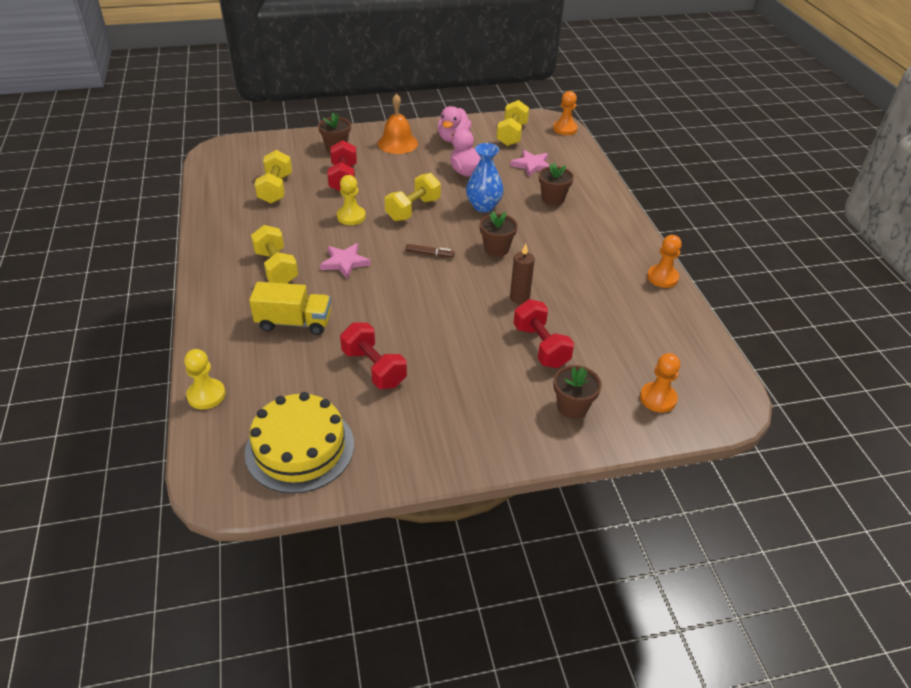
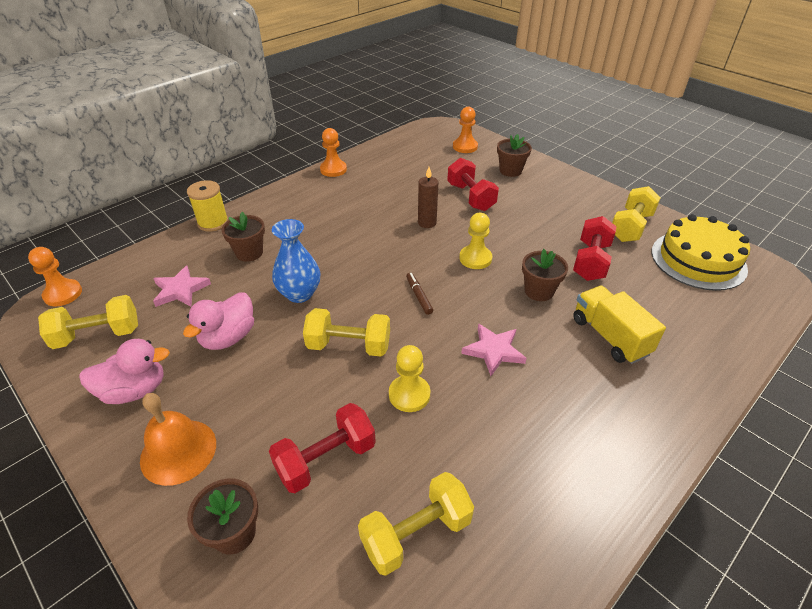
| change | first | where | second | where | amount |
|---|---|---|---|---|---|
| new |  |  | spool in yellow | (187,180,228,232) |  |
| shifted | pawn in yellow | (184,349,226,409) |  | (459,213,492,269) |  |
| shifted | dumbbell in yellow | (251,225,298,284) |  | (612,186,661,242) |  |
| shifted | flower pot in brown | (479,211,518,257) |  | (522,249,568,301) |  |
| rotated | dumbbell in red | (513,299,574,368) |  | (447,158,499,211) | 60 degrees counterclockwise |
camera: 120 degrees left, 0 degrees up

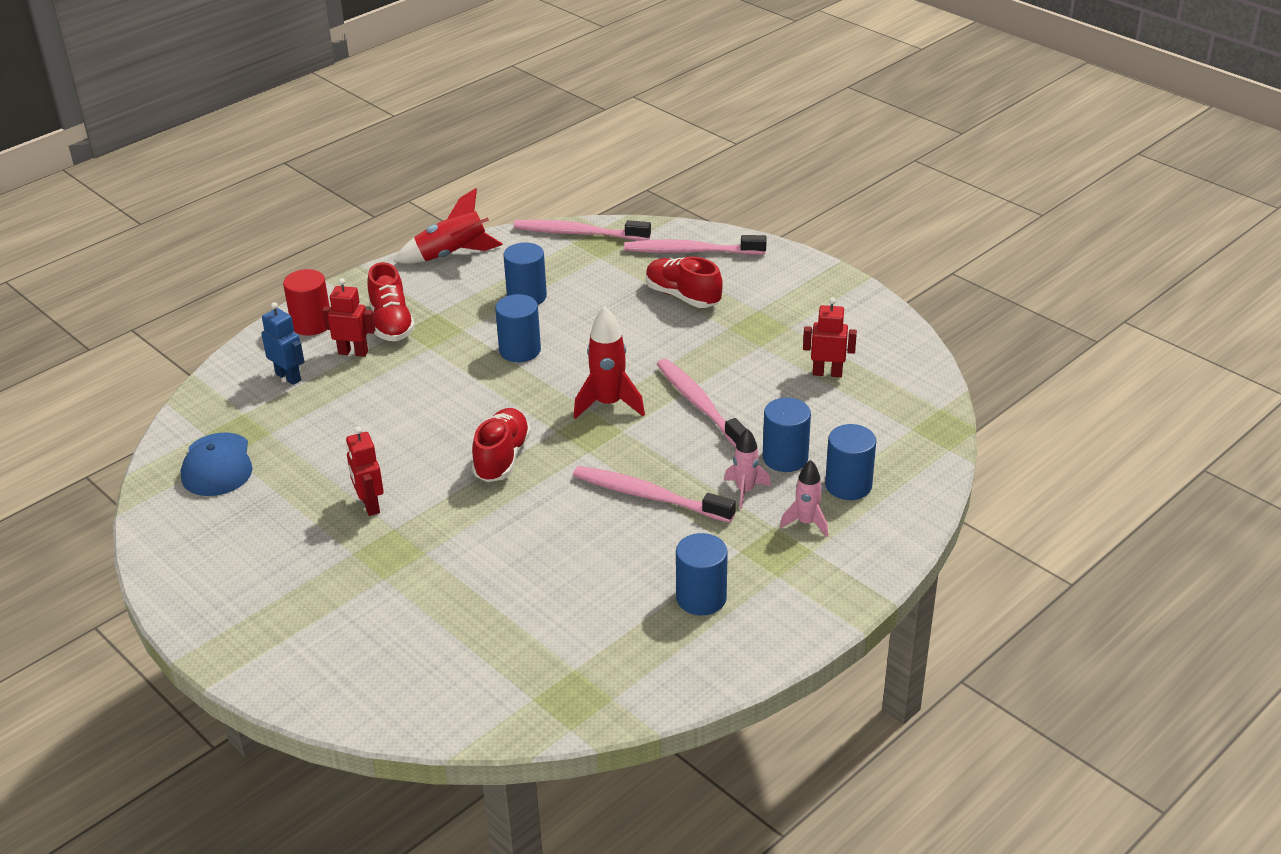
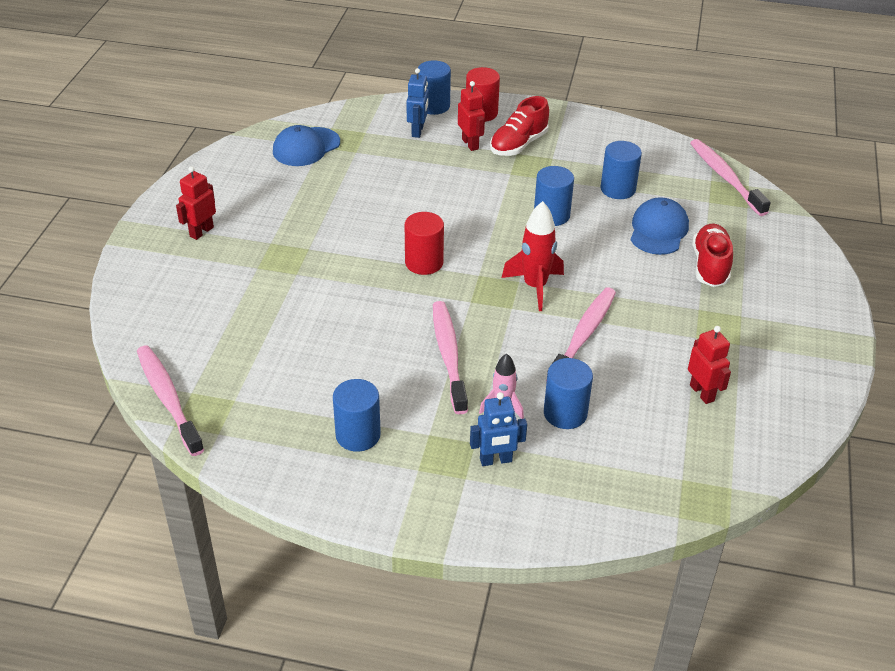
| change | first | where | second | where | amount |
|---|---|---|---|---|---|
| gone | rocket in red | (394,188,503,264) |  |  |  |
| new |  |  | cap in blue | (631,197,689,255) |  |
| shifted | robot in red | (346,427,384,516) |  | (176,166,216,240) |  |
| shifted | toothbrush in pink | (624,235,767,255) |  | (137,346,204,456) |  |
| shifted | cylinder in blue | (825,424,876,500) |  | (418,60,451,115) |  |
| swapped | shoe in red | (472,408,531,482) | cylinder in red | (405,212,444,275) |  |
| swapped | rocket in pink | (780,460,828,537) | robot in blue | (470,392,527,466) |  |
camera: 55 degrees right, 5 degrees up

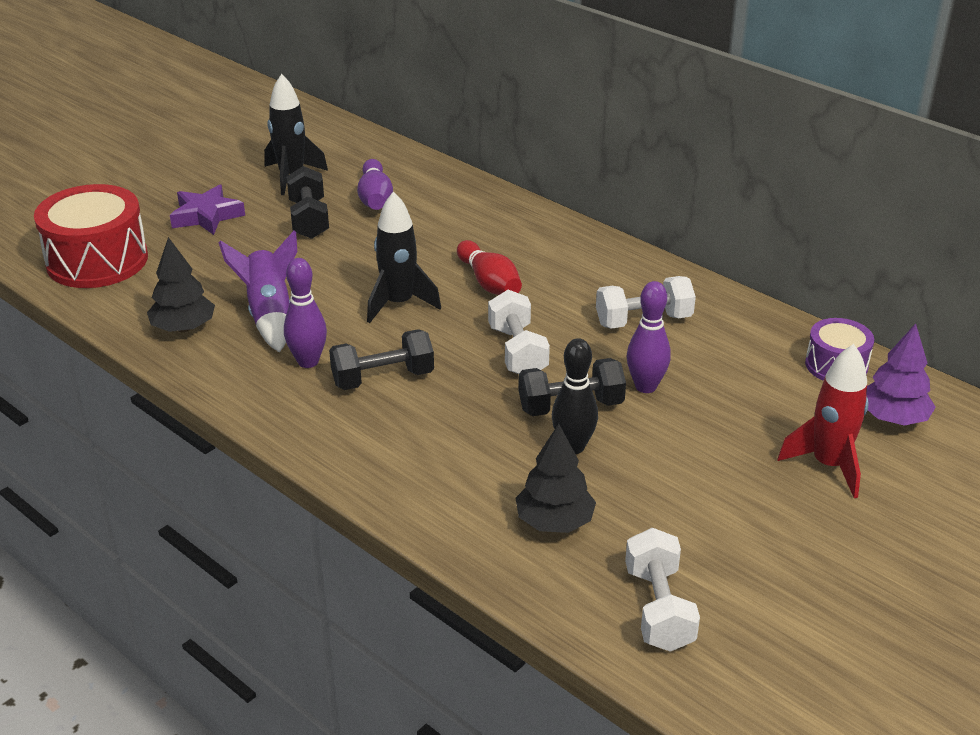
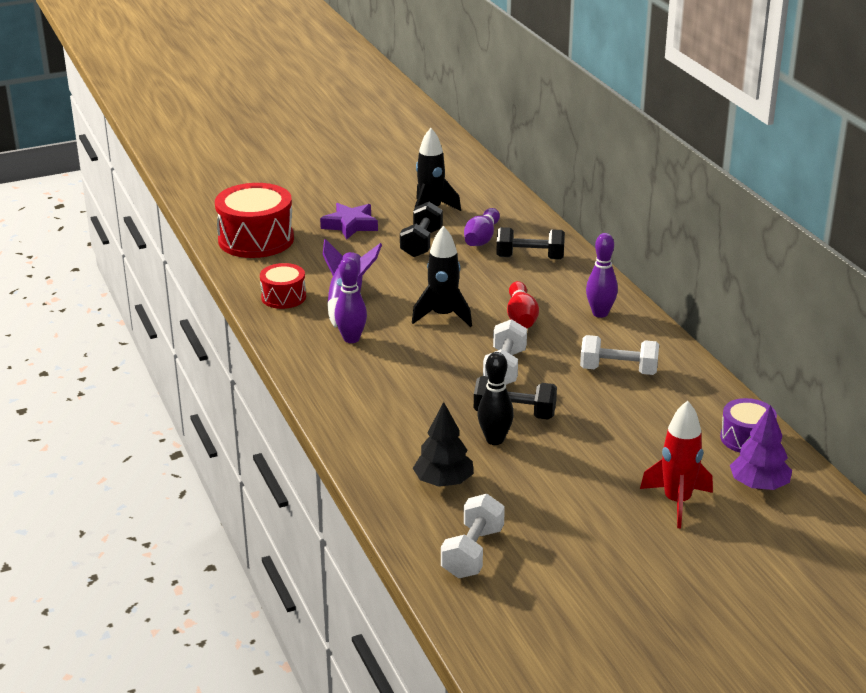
| change | first | where | second | where | amount |
|---|---|---|---|---|---|
| shifted | dumbbell in black | (329,329,434,390) |  | (496,227,565,260) |  |
| shifted | bowling pin in purple | (627,281,671,393) |  | (586,233,618,318) |  |
| swapped | tree in black | (147,237,215,332) | drum in red | (260,263,306,309) |  |
camera: 25 degrees right, 5 degrees down

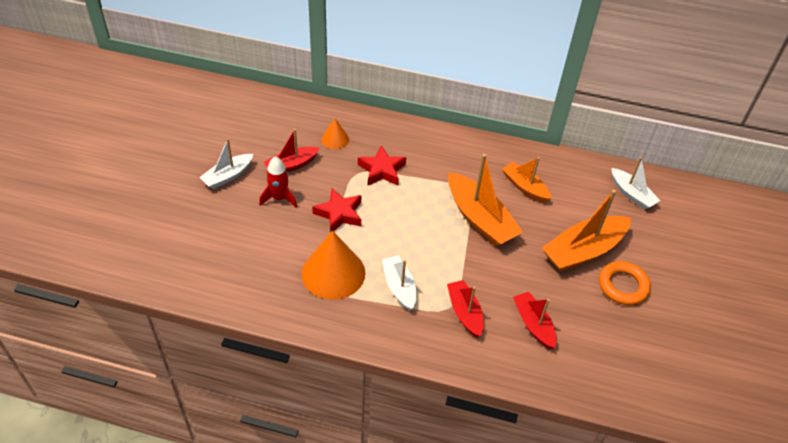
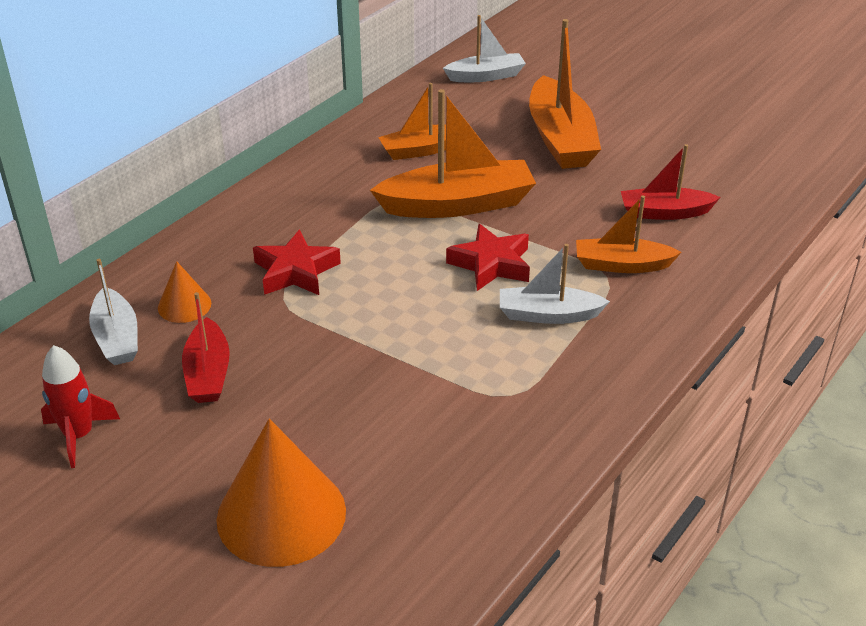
| change | first | where | second | where | amount |
|---|---|---|---|---|---|
| gone | ring in orange | (599,261,651,305) |  |  |  |
| shifted | boat in white | (200,139,253,189) |  | (89,259,138,365) |  |
| shifted | rocket in red | (259,156,297,208) |  | (41,345,120,468) |  |
| shifted | cone in orange | (302,231,365,300) |  | (216,419,346,567) |  |
| shifted | star in red | (312,188,361,232) |  | (446,224,530,291) |  |
| repainted | boat in red | (447,280,484,338) | boat in orange | (576,195,682,273) |  |
camera: 65 degrees left, 10 degrees down

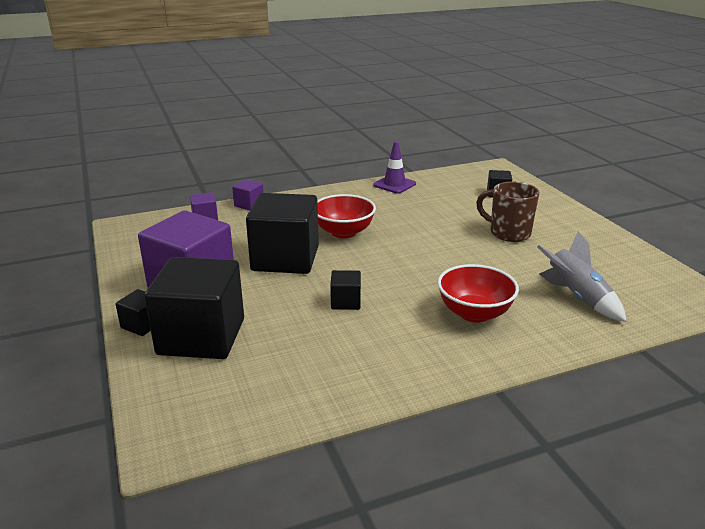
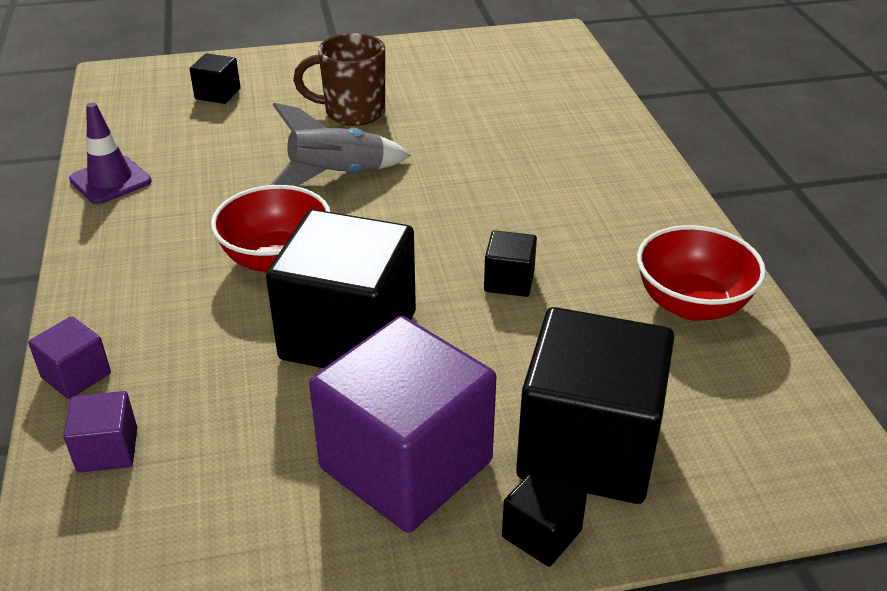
| change | first | where | second | where | amount |
|---|---|---|---|---|---|
| shifted | bowl in red | (437,264,519,323) |  | (637,225,766,321) |  |
| shifted | rocket in grey | (537,231,627,322) |  | (271,103,410,186) |  |
| rotated | mug in brown | (476,182,539,242) |  | (293,33,385,126) | 45 degrees clockwise |
camera: 80 degrees left, 10 degrees up

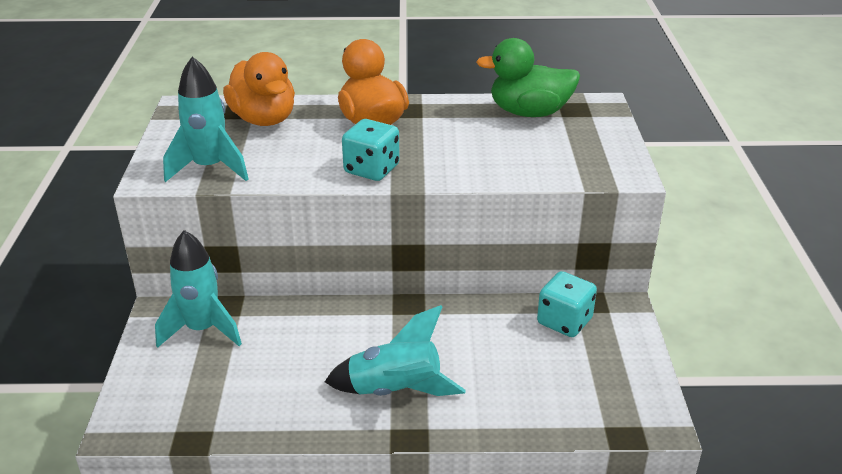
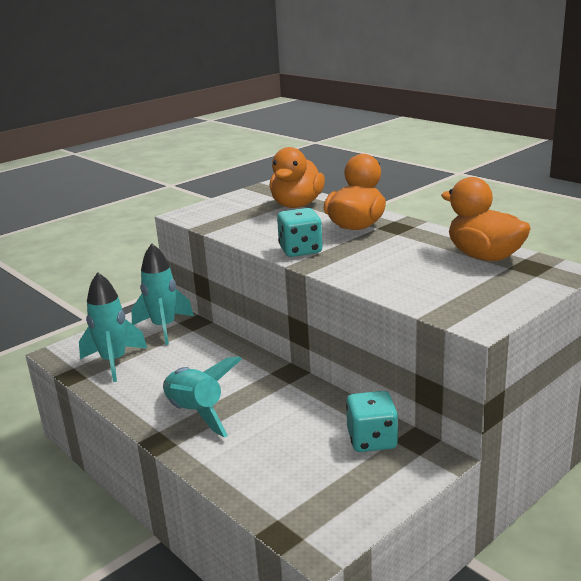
| change | first | where | second | where | amount |
|---|---|---|---|---|---|
| shifted | rocket in turquoise | (163,56,249,182) |  | (79,272,147,382) |  |
| repainted | duck in green | (476,38,580,117) | duck in orange | (441,177,531,261) |  |
camera: 50 degrees right, 10 degrees down

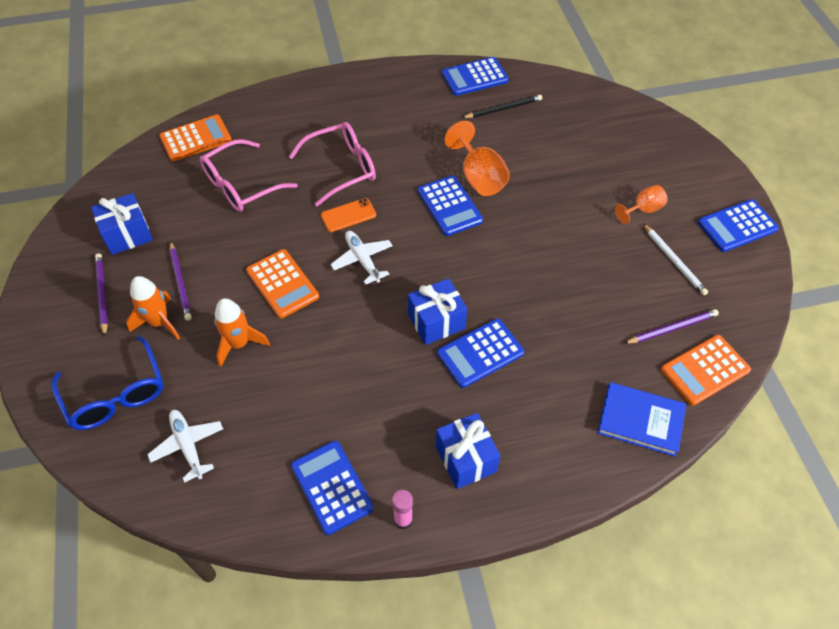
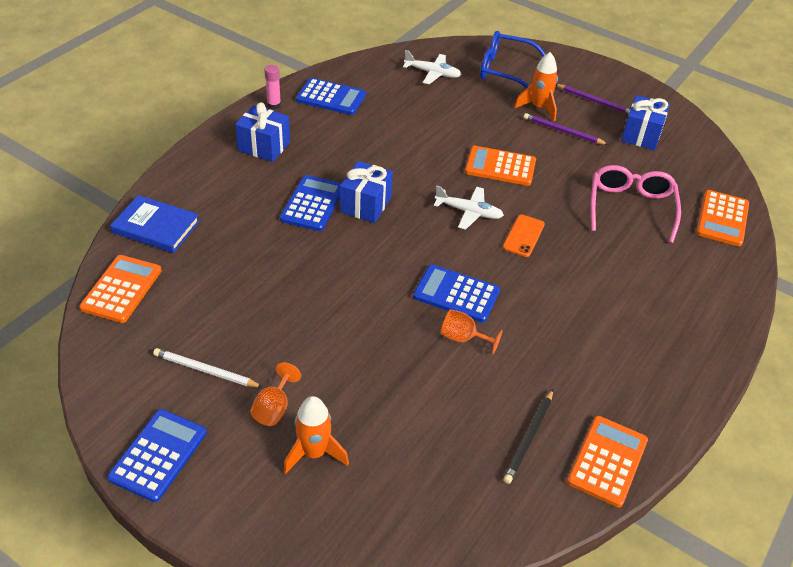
| change | first | where | second | where | amount |
|---|---|---|---|---|---|
| gone | glasses in pink | (289,122,376,206) |  |  |  |
| gone | pencil in purple | (624,309,719,344) |  |  |  |
| shifted | rocket in orange | (214,298,270,367) |  | (283,396,349,474) |  |
| repainted | calculator in blue | (442,57,509,96) | calculator in orange | (567,416,648,508) |  |
| rotated | book in blue | (597,382,686,457) |  | (110,195,200,253) | 45 degrees clockwise |
| scaled | goblet in orange | (444,121,510,196) |  | (440,309,503,354) | x0.60 |
camera: 135 degrees right, 10 degrees down

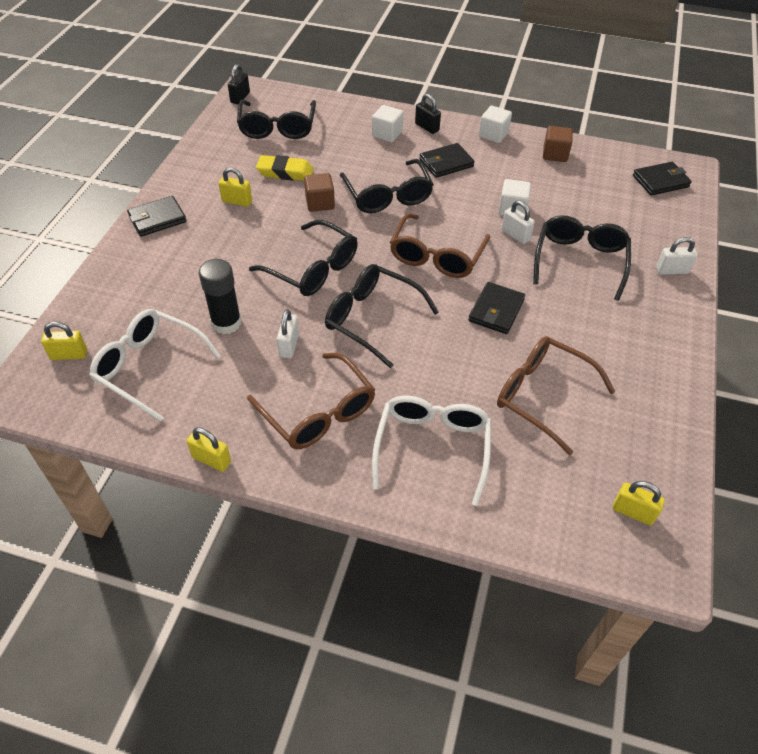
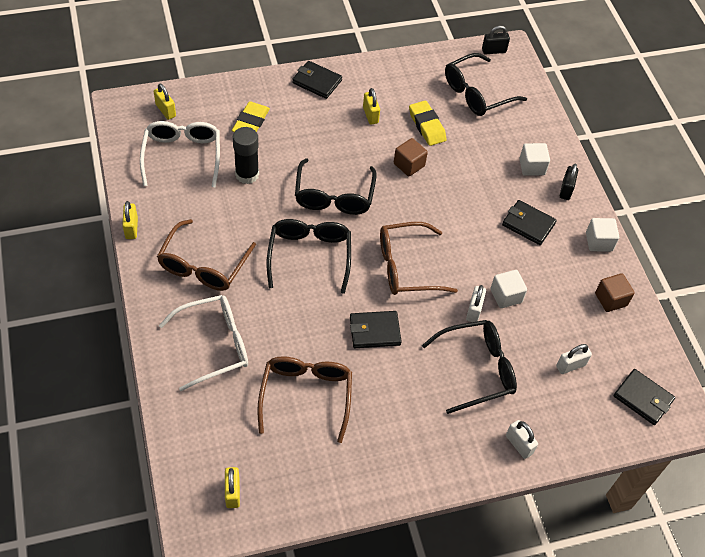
| change | first | where | second | where | amount |
|---|---|---|---|---|---|
| gone | glasses in black | (340,159,434,213) |  |  |  |
| new |  |  | eraser in yellow | (232,102,270,132) |  |
| shifted | padlock in white | (277,309,299,358) |  | (556,344,592,374) |  |
camera: 55 degrees right, 5 degrees up

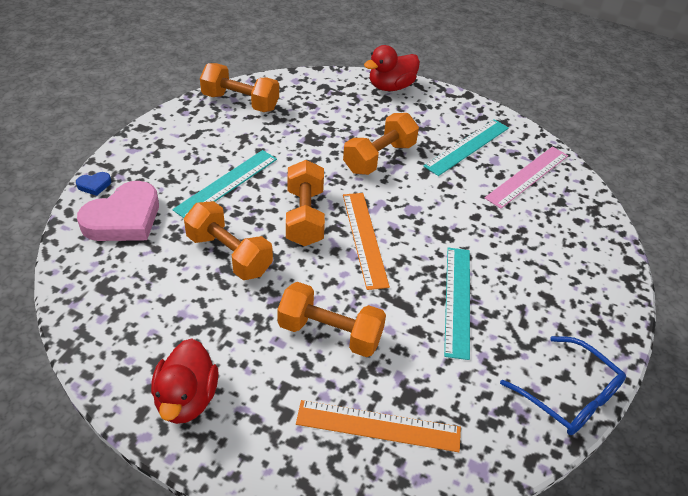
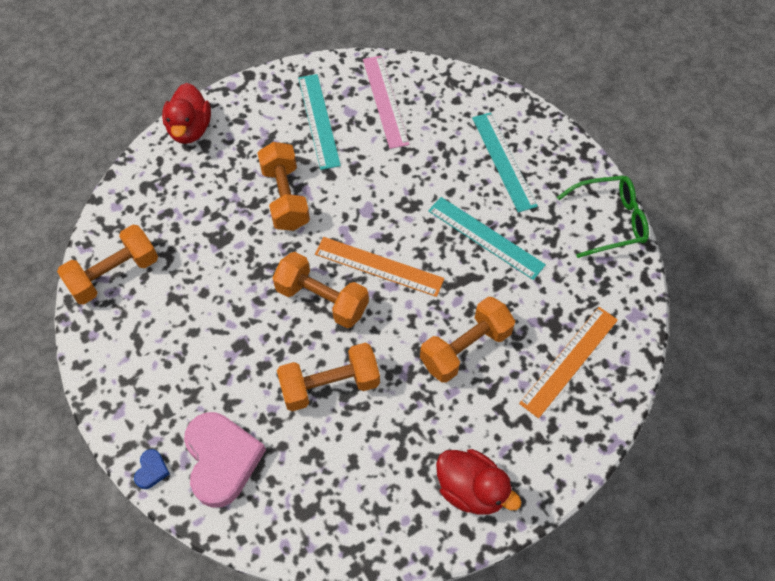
| change | first | where | second | where | amount |
|---|---|---|---|---|---|
| shifted | ruler in turquoise | (172,150,277,218) |  | (472,112,538,213) |  |
| repainted | glasses in blue | (500,336,626,435) | glasses in green | (557,176,649,258) |  |
camera: 55 degrees left, 15 degrees up

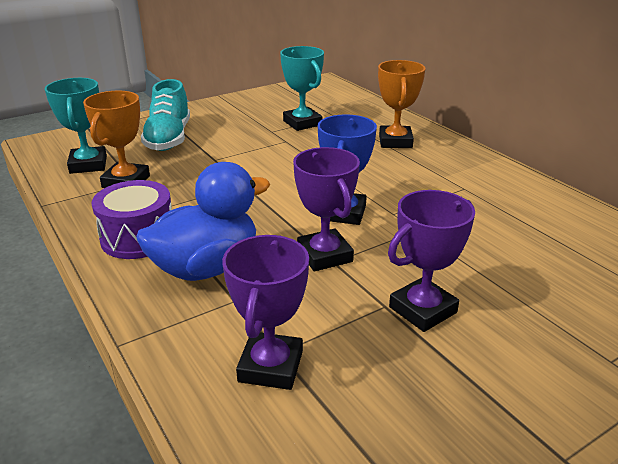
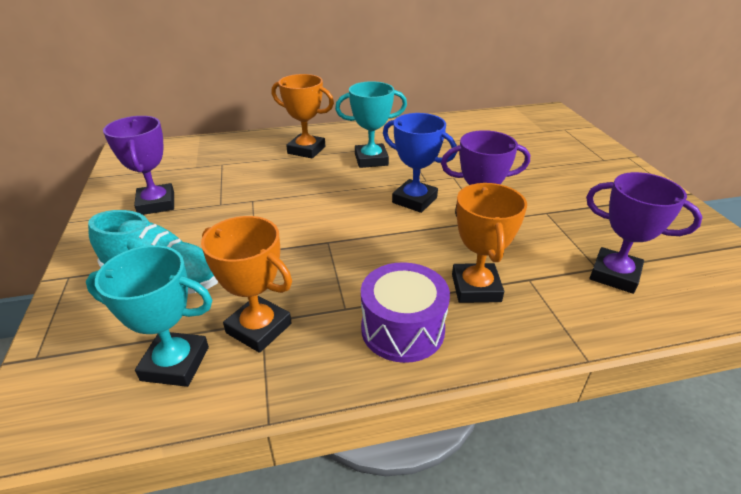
| change | first | where | second | where | amount |
|---|---|---|---|---|---|
| shifted | trophy in turquoise | (280,46,324,131) |  | (335,81,407,168) |  |
| shifted | trophy in purple | (388,190,475,332) |  | (103,116,174,215) |  |
| swapped | duck in blue | (136,162,270,281) | trophy in orange | (452,183,527,303) |  |
camera: 70 degrees left, 5 degrees up

